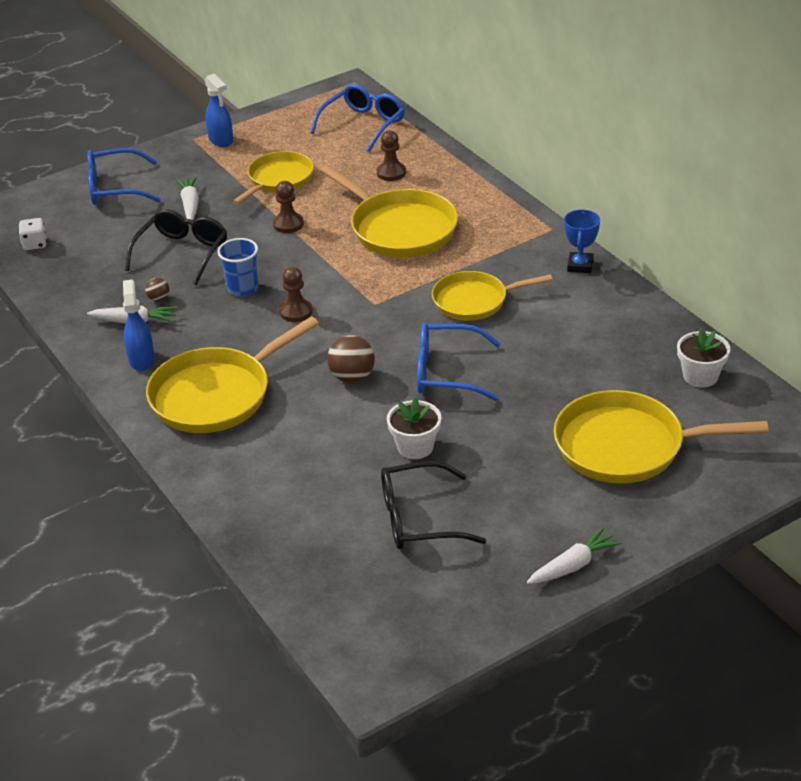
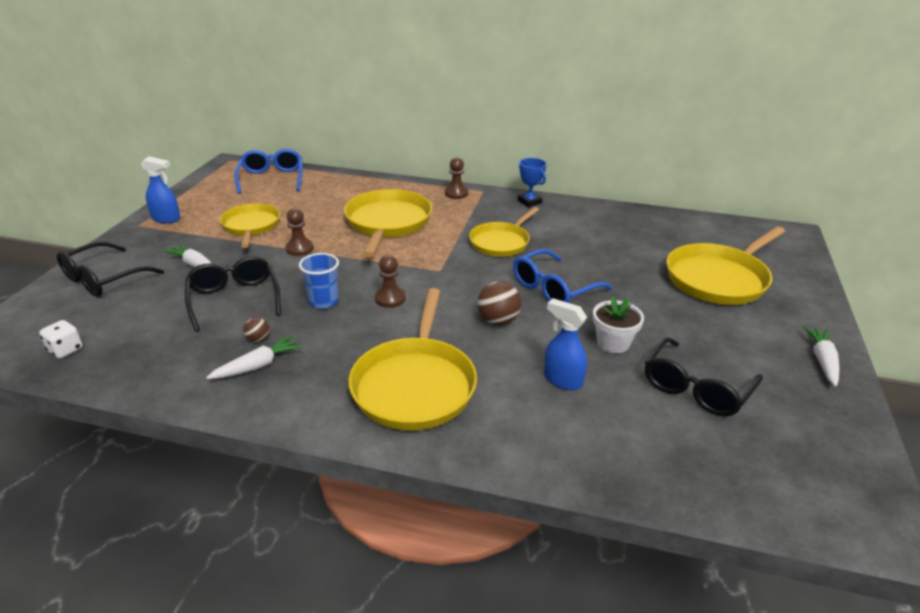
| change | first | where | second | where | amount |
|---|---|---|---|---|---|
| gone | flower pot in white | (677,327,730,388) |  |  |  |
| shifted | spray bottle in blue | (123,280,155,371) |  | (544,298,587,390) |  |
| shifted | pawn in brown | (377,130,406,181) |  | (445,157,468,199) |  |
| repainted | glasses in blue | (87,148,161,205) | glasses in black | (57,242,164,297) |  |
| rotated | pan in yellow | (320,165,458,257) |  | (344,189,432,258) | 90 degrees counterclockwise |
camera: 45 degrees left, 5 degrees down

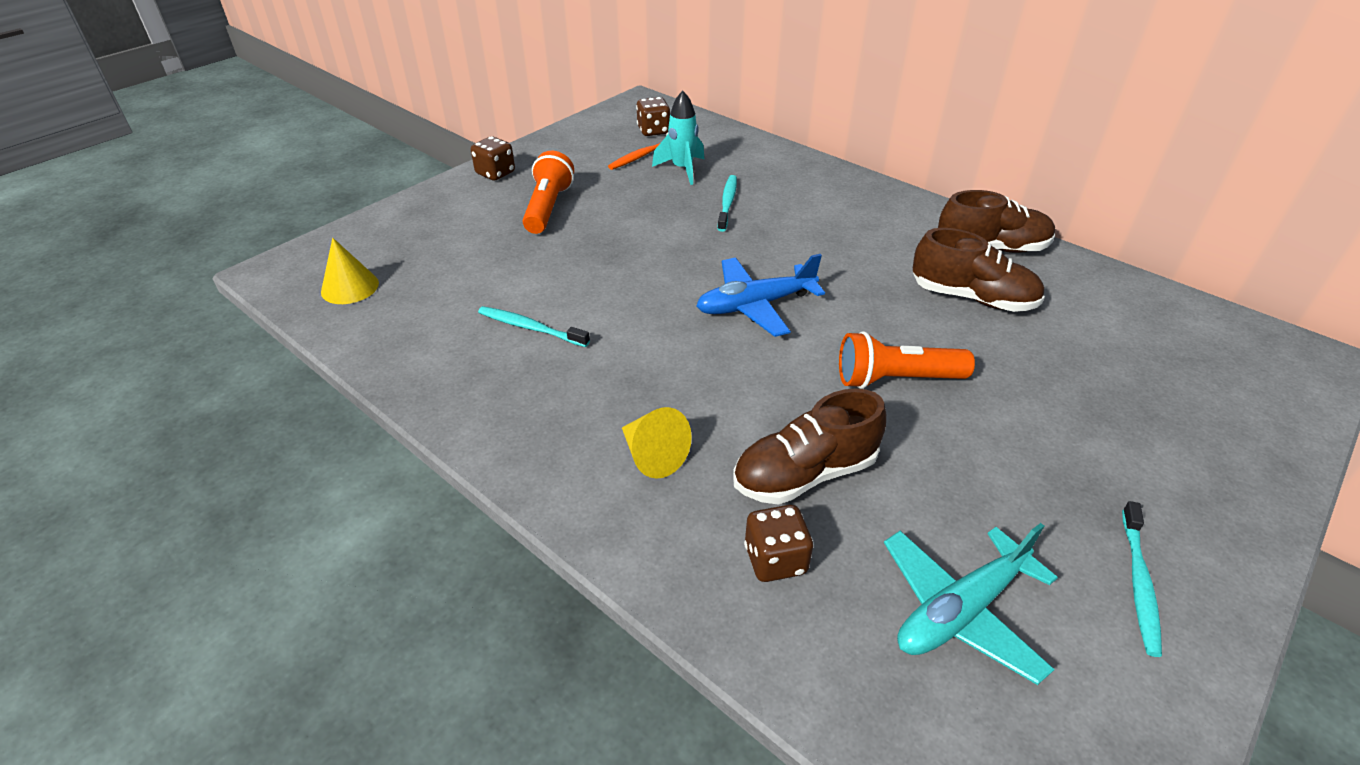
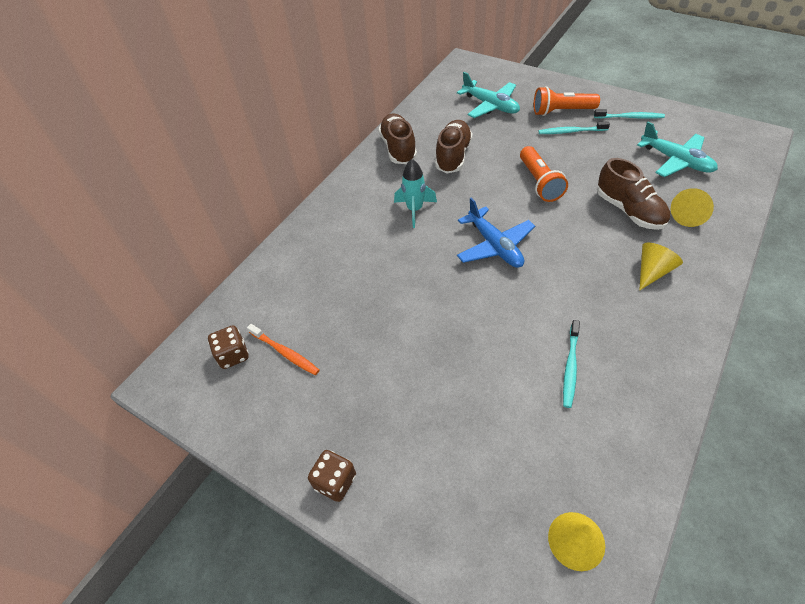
| change | first | where | second | where | amount |
|---|---|---|---|---|---|
| new |  |  | plane in turquoise | (457,72,520,118) |  |
| shifted | flashlight in orange | (523,151,574,234) |  | (534,86,600,116) |  |
| shifted | rocket in turquoise | (652,91,704,185) |  | (394,159,437,228) |  |
| shifted | toothbrush in turquoise | (717,175,737,232) |  | (539,121,610,134) |  |
| swapped | dice in brown | (744,505,813,582) | cone in yellow | (671,188,714,227) |  |
camera: 95 degrees left, 10 degrees up

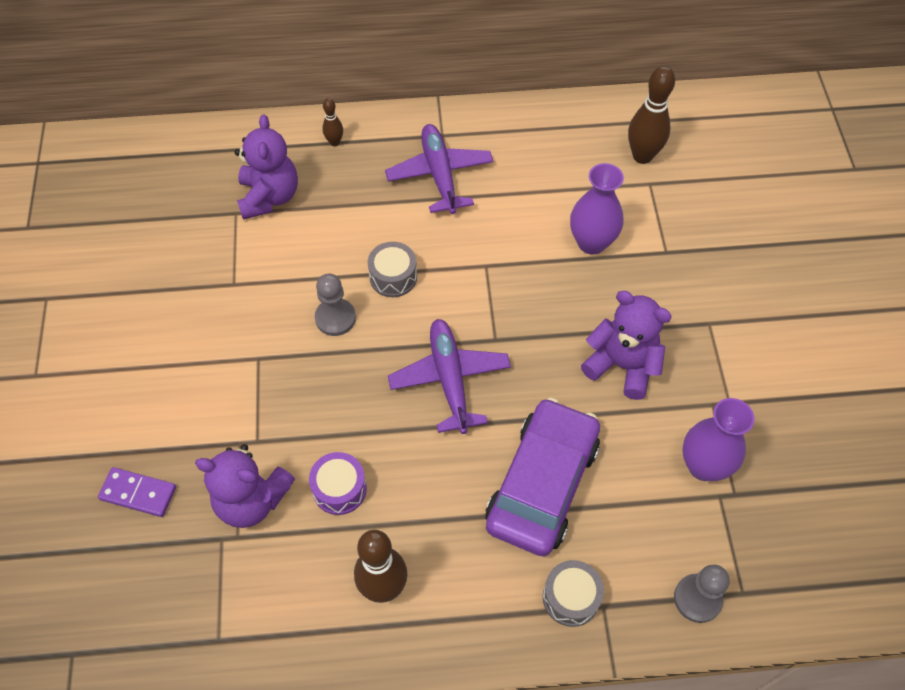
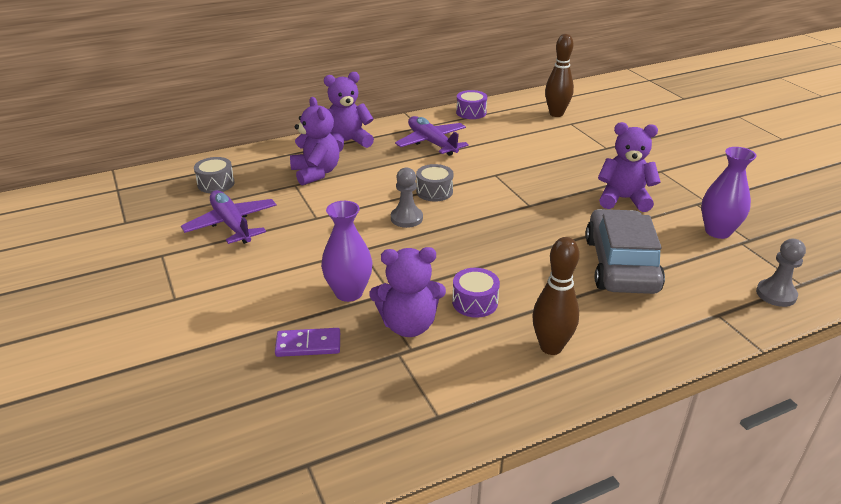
| change | first | where | second | where | amount |
|---|---|---|---|---|---|
| new |  |  | drum in purple | (456,90,487,119) |  |
| shifted | plane in purple | (388,319,511,434) |  | (181,190,277,244) |  |
| shifted | drum in grey | (543,560,604,627) |  | (194,157,235,193) |  |
| shifted | vase in purple | (570,163,624,254) |  | (321,201,372,302) |  |
| swapped | bowling pin in brown | (322,98,343,146) | teddy bear in purple | (324,72,374,151) |  |
| repainted | car in purple | (485,398,600,557) | car in grey | (585,209,665,294) |  |
camera: 20 degrees left, 25 degrees down

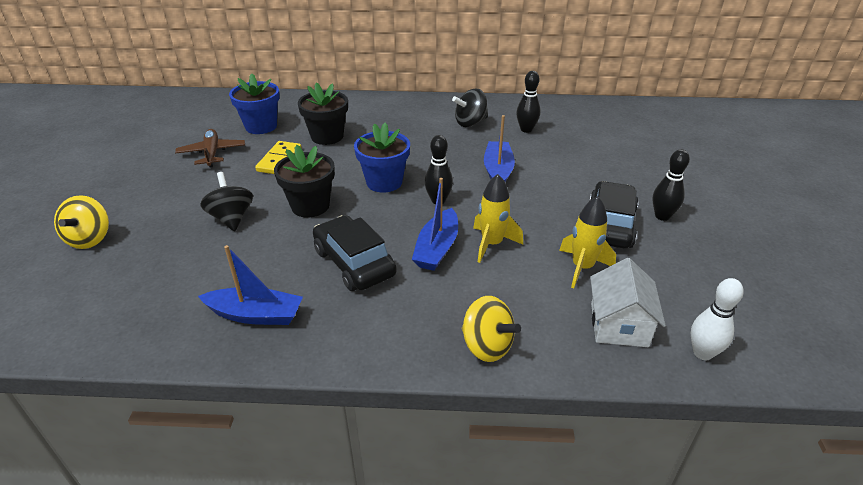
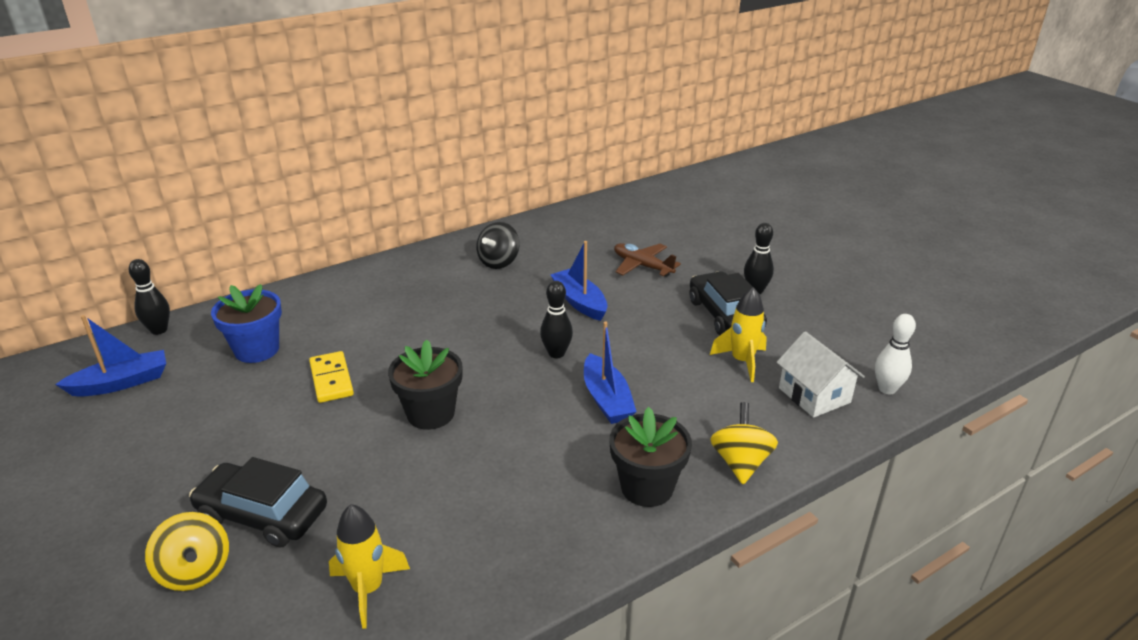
| change | first | where | second | where | amount |
|---|---|---|---|---|---|
| gone | spinning top in black | (200,172,253,231) |  |  |  |
| gone | flower pot in blue | (354,123,410,193) |  |  |  |
| shifted | plane in brown | (175,129,245,168) |  | (614,243,681,277) |  |
| shifted | boat in blue | (198,245,303,325) |  | (55,315,166,397) |  |
| shifted | flower pot in black | (298,83,348,145) |  | (609,407,692,507) |  |
| shifted | car in black | (313,215,397,291) |  | (189,457,327,547) |  |
| shifted | rocket in yellow | (473,174,523,263) |  | (329,504,410,629) |  |
| shifted | bowling pin in black | (516,71,540,133) |  | (129,259,170,335) |  |
| rotated | spinning top in yellow | (462,296,521,362) |  | (710,402,778,484) | 90 degrees counterclockwise |
camera: 35 degrees left, 5 degrees down

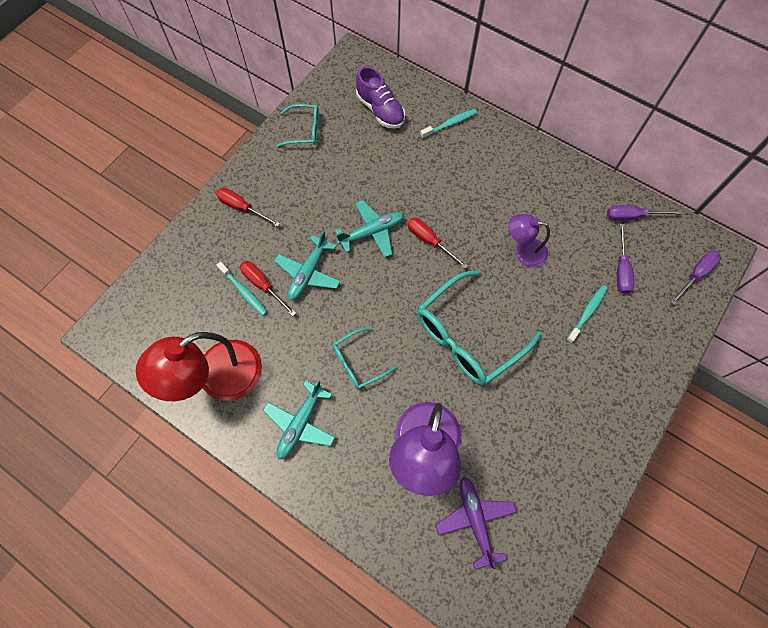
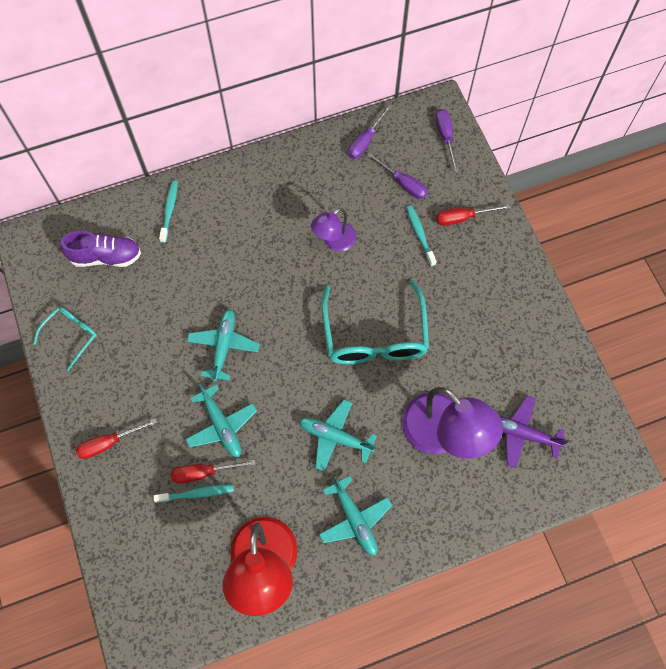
| change | first | where | second | where | amount |
|---|---|---|---|---|---|
| shifted | screwdriver in red | (407,218,468,269) |  | (436,204,510,226) |  |
| swapped | glasses in turquoise | (333,328,397,389) | plane in turquoise | (299,400,377,471) |  |
camera: 55 degrees left, 0 degrees up

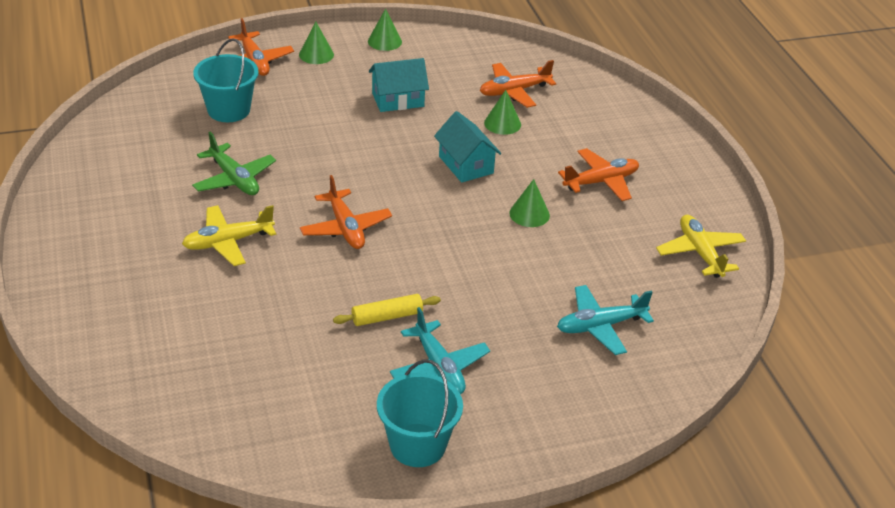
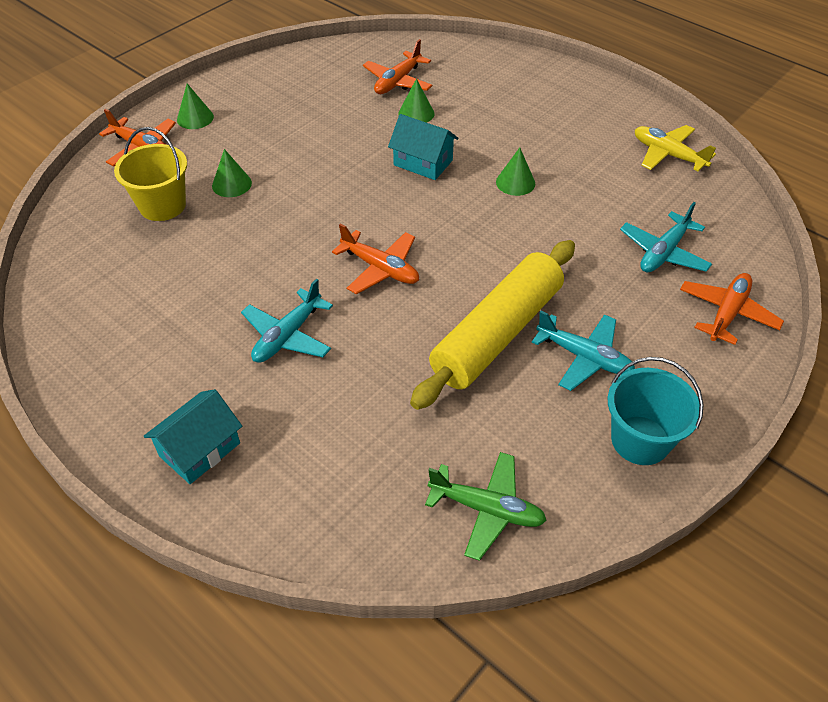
| change | first | where | second | where | amount |
|---|---|---|---|---|---|
| shifted | plane in green | (192,132,276,195) |  | (425,452,547,561) |  |
| shifted | cone in green | (368,9,402,51) |  | (212,149,252,197) |  |
| shifted | house in turquoise | (369,58,429,112) |  | (144,389,242,484) |  |
| shifted | plane in orange | (558,148,639,201) |  | (680,273,784,345) |  |
| repainted | plane in yellow | (182,205,276,266) | plane in turquoise | (241,279,333,363) |  |
| repainted | bucket in turquoise | (193,38,259,122) | bucket in yellow | (114,127,187,221) |  |
| scaled | rolling pin in yellow | (333,294,441,326) |  | (410,240,575,410) | x2.33 |
camera: 30 degrees left, 10 degrees up

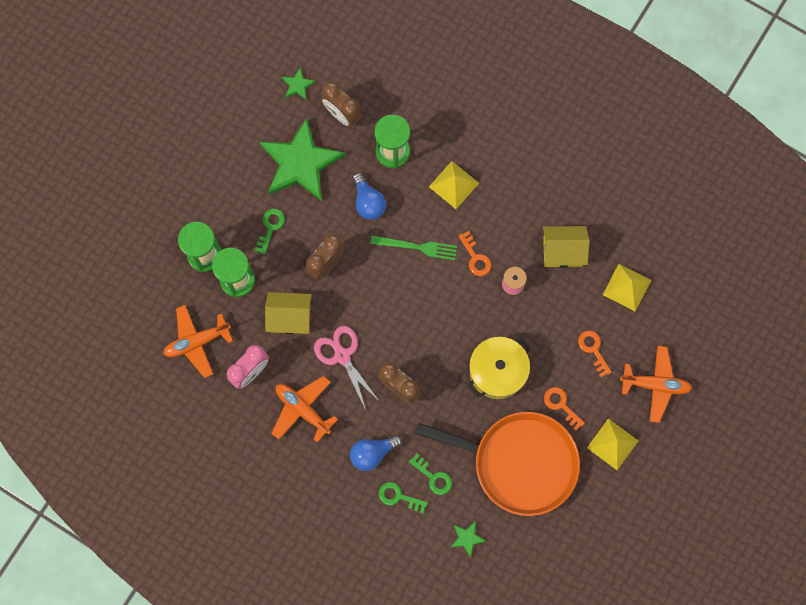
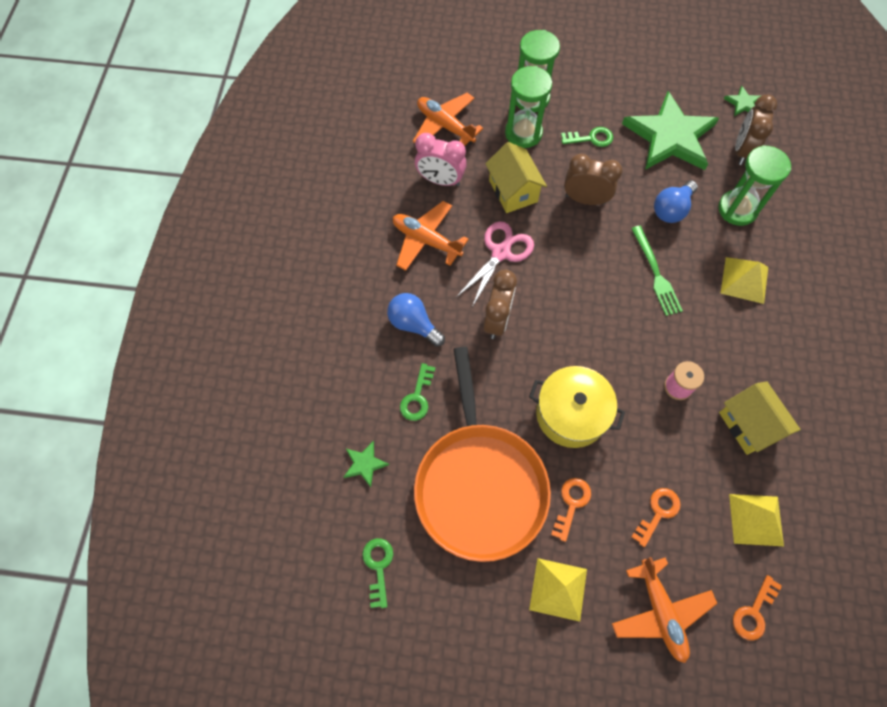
| change | first | where | second | where | amount |
|---|---|---|---|---|---|
| shifted | key in green | (379,482,428,513) |  | (362,538,393,608) |  |
| shifted | key in orange | (458,231,491,276) |  | (733,575,782,641) |  |
| rotated | plane in orange | (272,376,338,442) |  | (393,201,469,271) | 75 degrees counterclockwise |
camera: 65 degrees right, 10 degrees down

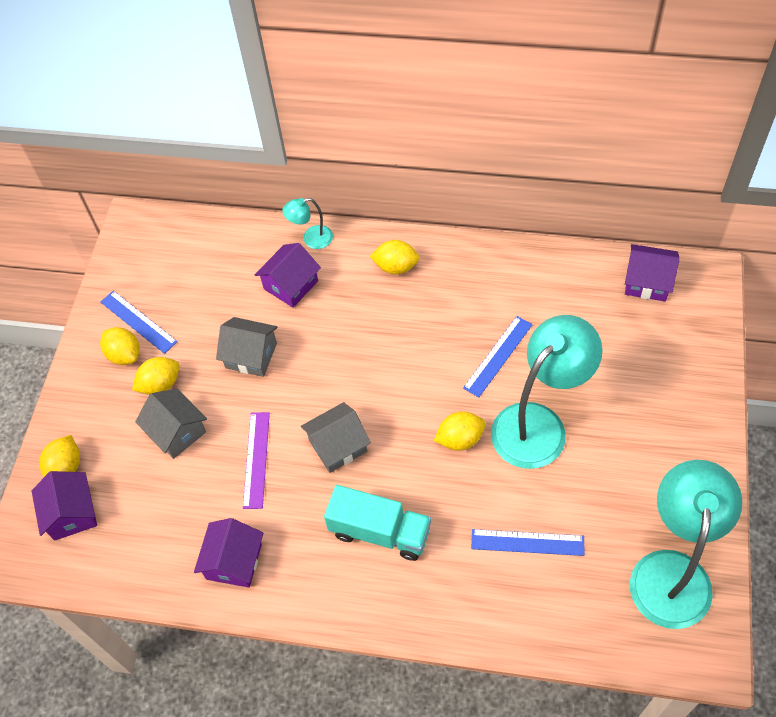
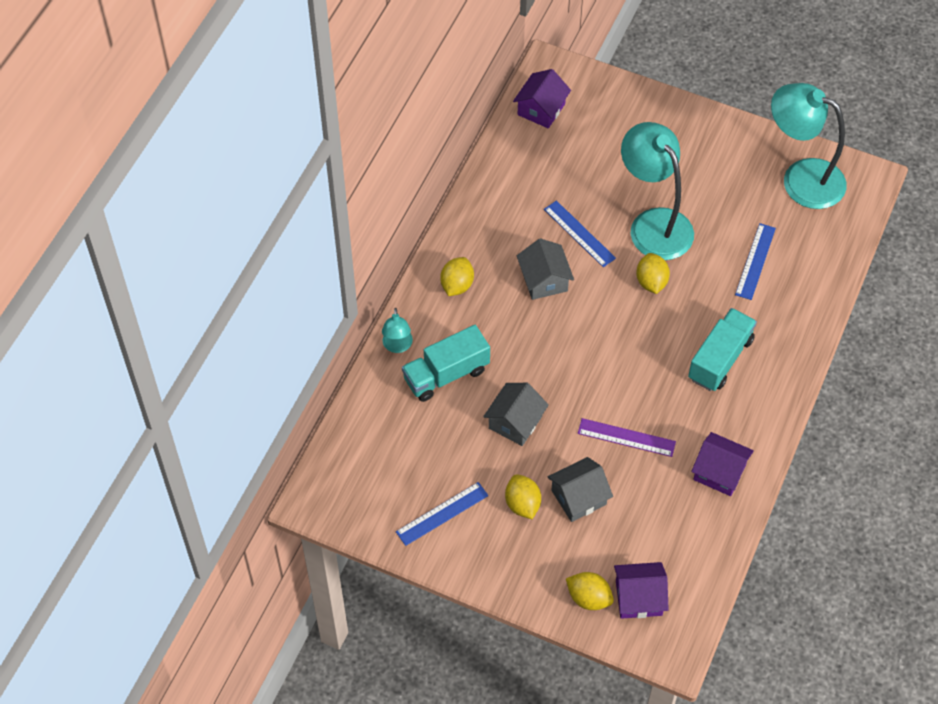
| change | first | where | second | where | amount |
|---|---|---|---|---|---|
| gone | lemon in yellow | (100,327,140,365) |  |  |  |
| shifted | house in grey | (301,402,371,473) |  | (517,238,574,300) |  |
| swapped | house in purple | (255,243,321,308) | truck in turquoise | (402,325,490,402) |  |
camera: 80 degrees left, 0 degrees up

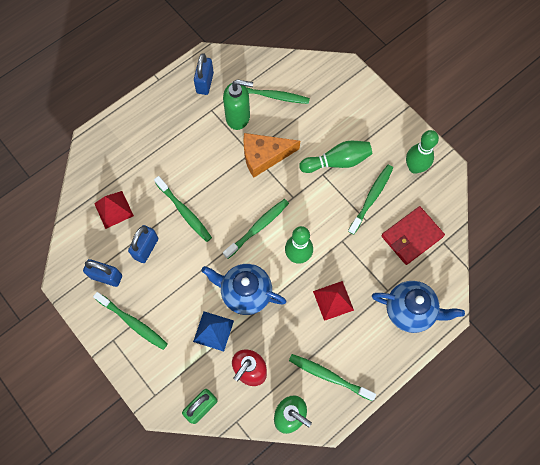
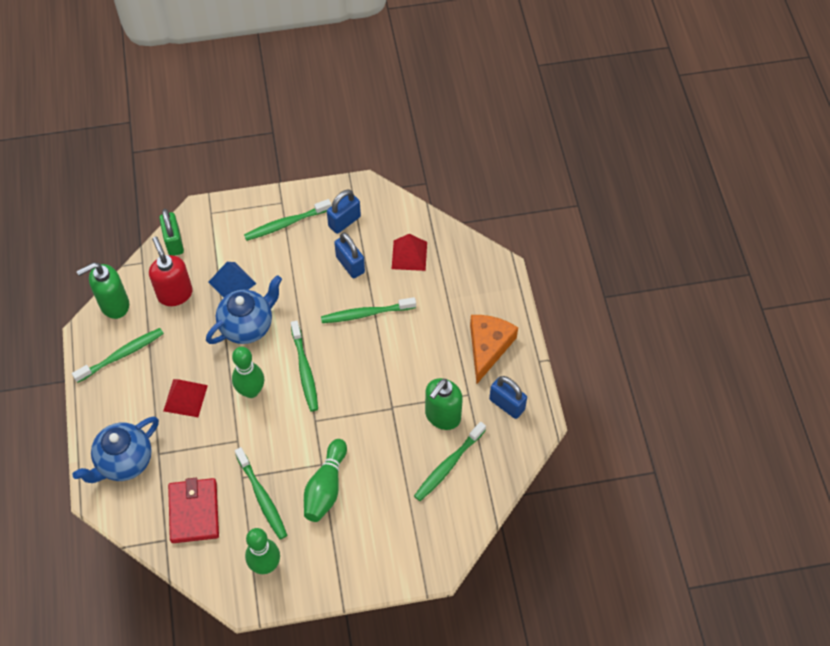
| change | first | where | second | where | amount |
|---|---|---|---|---|---|
| shifted | cheese in orange | (243,133,300,178) |  | (470,315,518,384) |  |
camera: 120 degrees right, 10 degrees down

